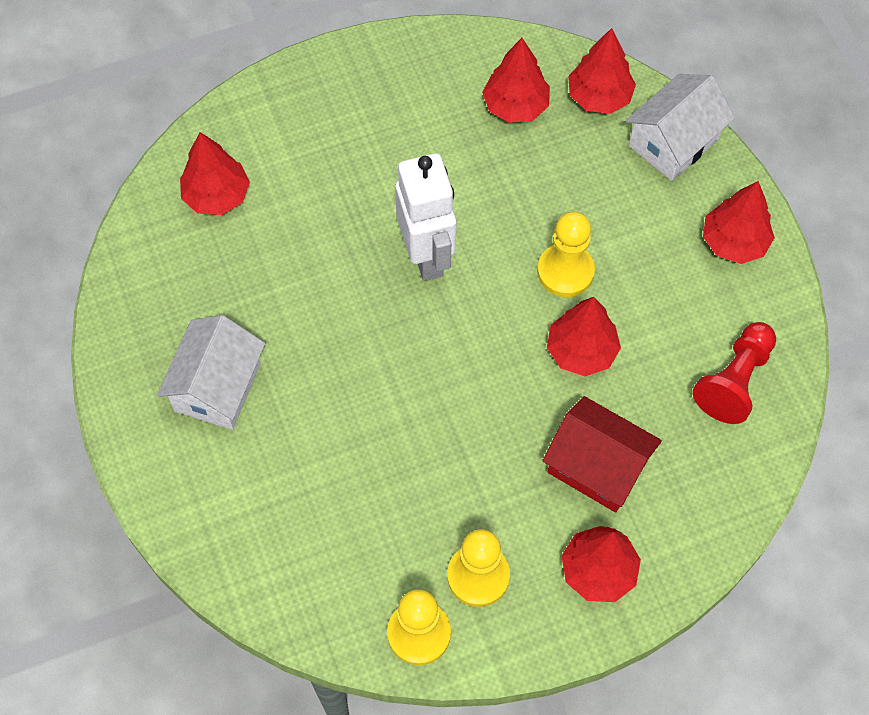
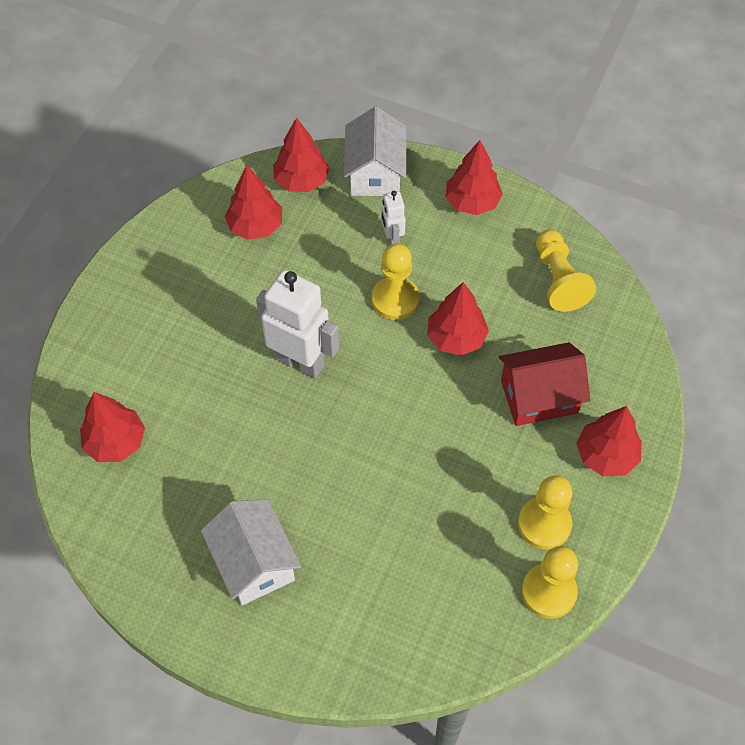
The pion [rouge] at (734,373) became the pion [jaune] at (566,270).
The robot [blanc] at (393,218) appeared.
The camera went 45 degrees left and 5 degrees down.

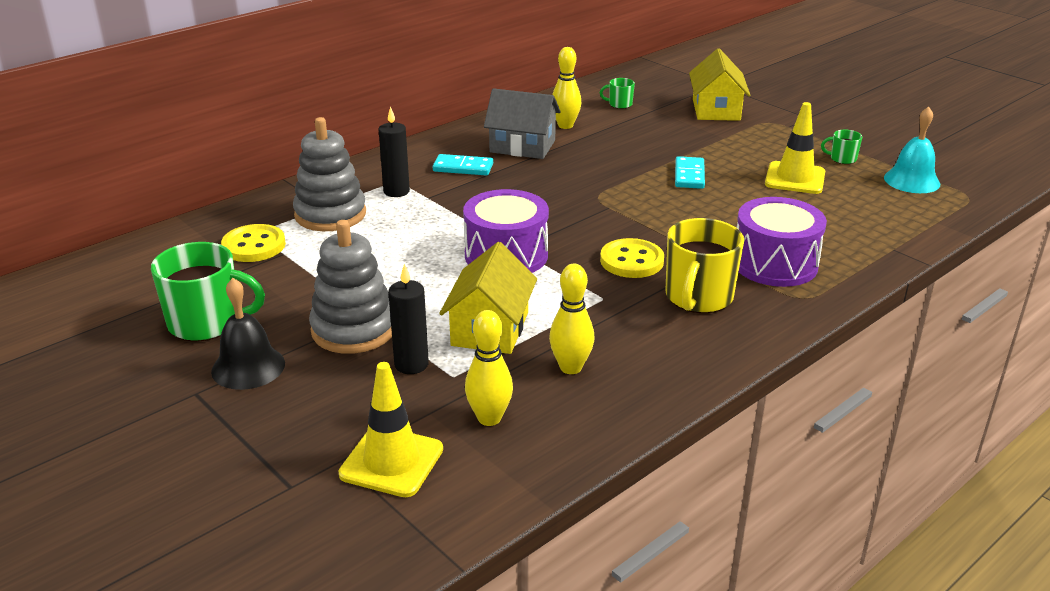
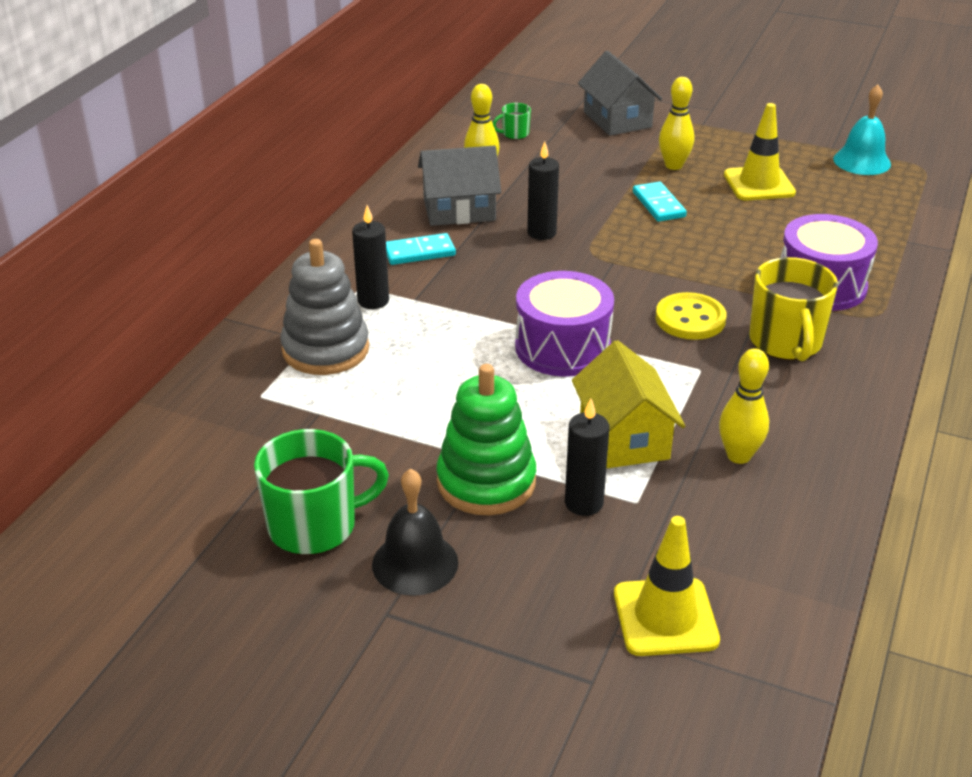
The bouton [jaune] at (253,243) disappeared.
The jouet à empiler [gris] at (350,287) became the jouet à empiler [vert] at (486,439).
The quille [jaune] moved from (489,368) to (676,123).
The maison [jaune] at (719,84) became the maison [gris] at (620,93).
The tasse [vert] at (841,147) disappeared.
The bougie [noir] at (543,190) appeared.
The camera went 25 degrees left and 5 degrees up.

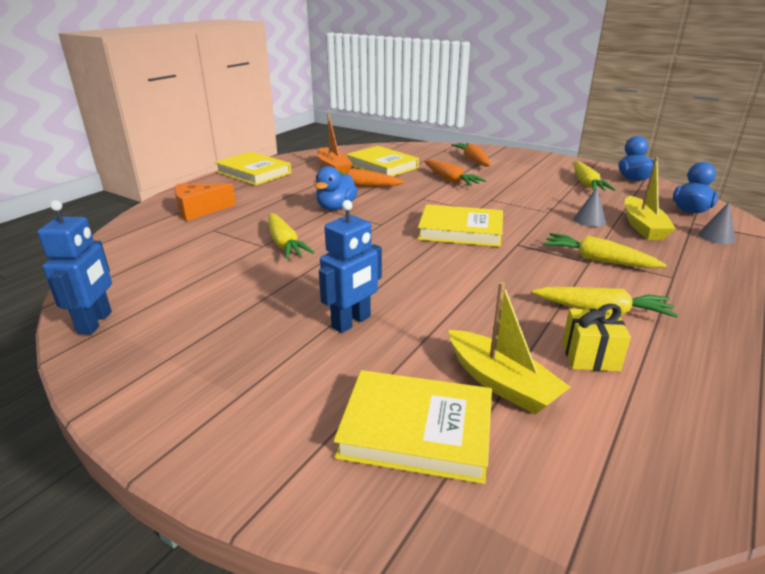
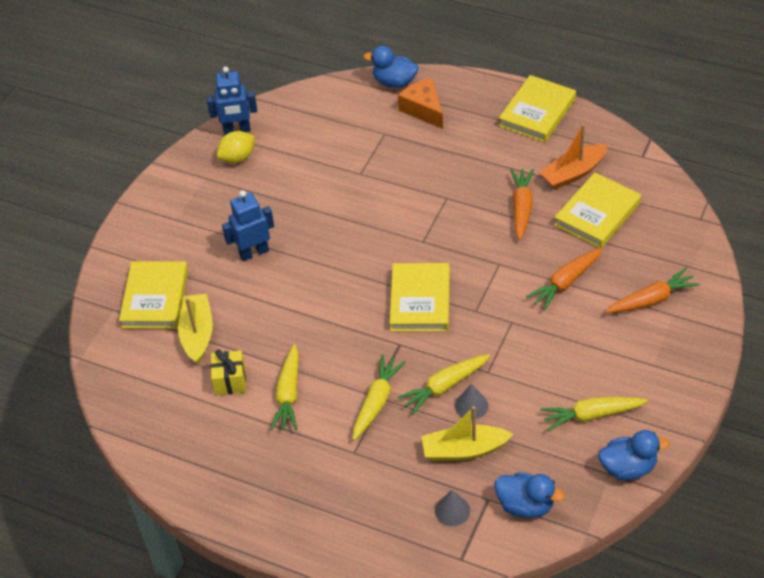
The carotte [jaune] moved from (291,236) to (443,384).
The canard [bleu] moved from (336,188) to (391,67).
The robot [bleu] at (350,266) turned 120 degrees clockwise.
The bateau [jaune] at (510,348) turned 135 degrees clockwise.
The citron [jaune] at (236,147) appeared.
The camera went 85 degrees right and 20 degrees up.

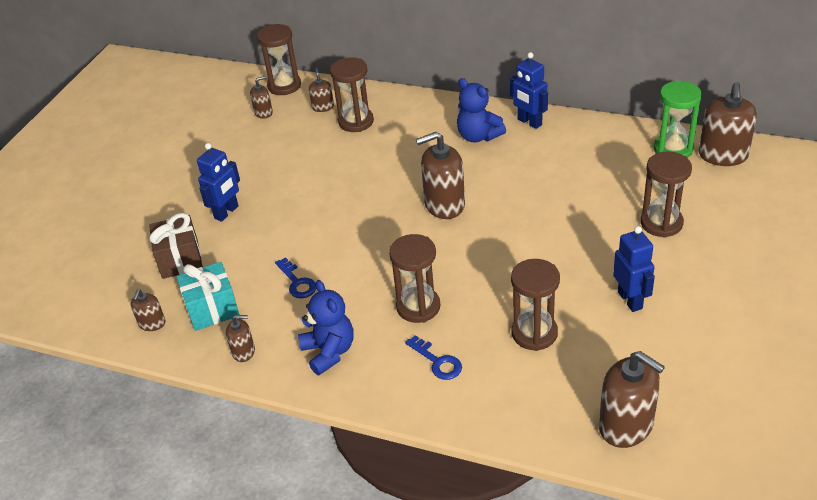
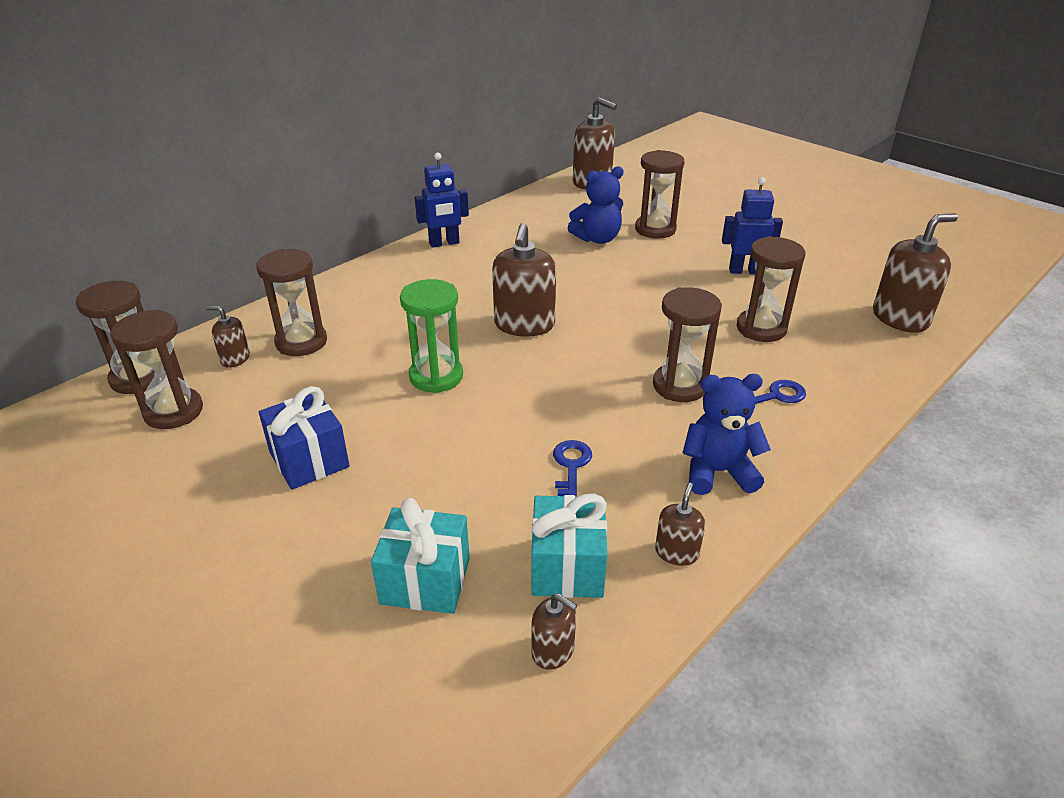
The cadeau [marron] at (176,246) became the cadeau [turquoise] at (420,556).
The robot [bleu] at (218,182) disappeared.
The distributeur de savon [marron] at (261,97) was replaced by the sablier [marron] at (156,369).
The clé [bleu] at (295,277) turned 75 degrees counterclockwise.
The ours en peluche [bleu] moved from (481,110) to (596,205).
The sablier [vert] moved from (678,119) to (431,336).
The cadeau [bleu] at (304,438) appeared.
The camera went 70 degrees left and 5 degrees down.

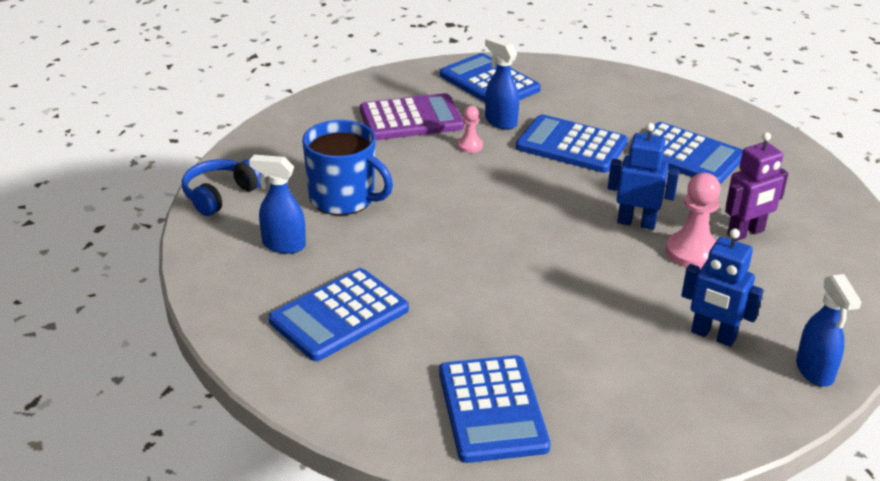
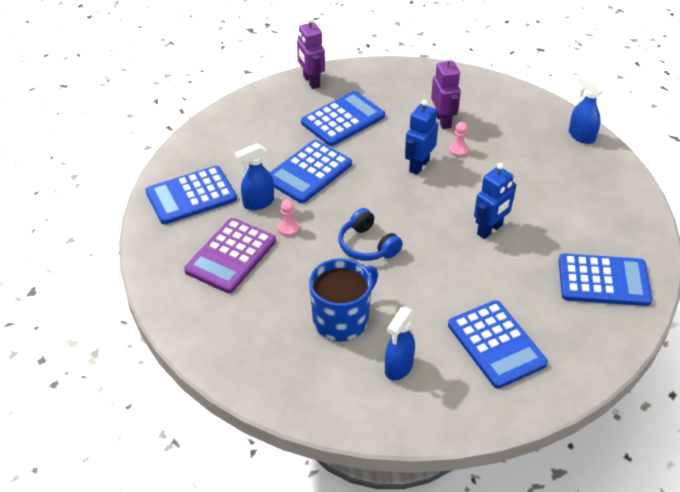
The casque audio [bleu] moved from (222,187) to (371,234).
The calculatrice [violet] at (412,116) turned 150 degrees counterclockwise.
The pion [rose] at (693,221) changed to 0.56 times the size.
The robot [bleu] moved from (722,288) to (495,201).
The vaporisateur [bleu] at (829,330) turned 135 degrees counterclockwise.
The robot [violet] at (311,53) appeared.
The camera went 75 degrees left and 10 degrees up.

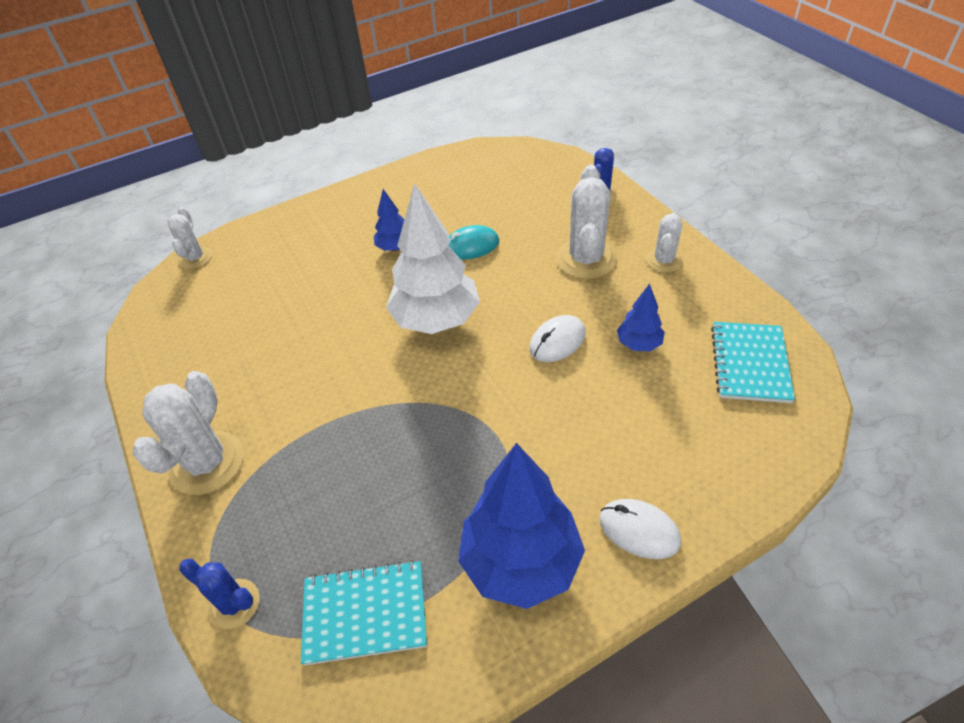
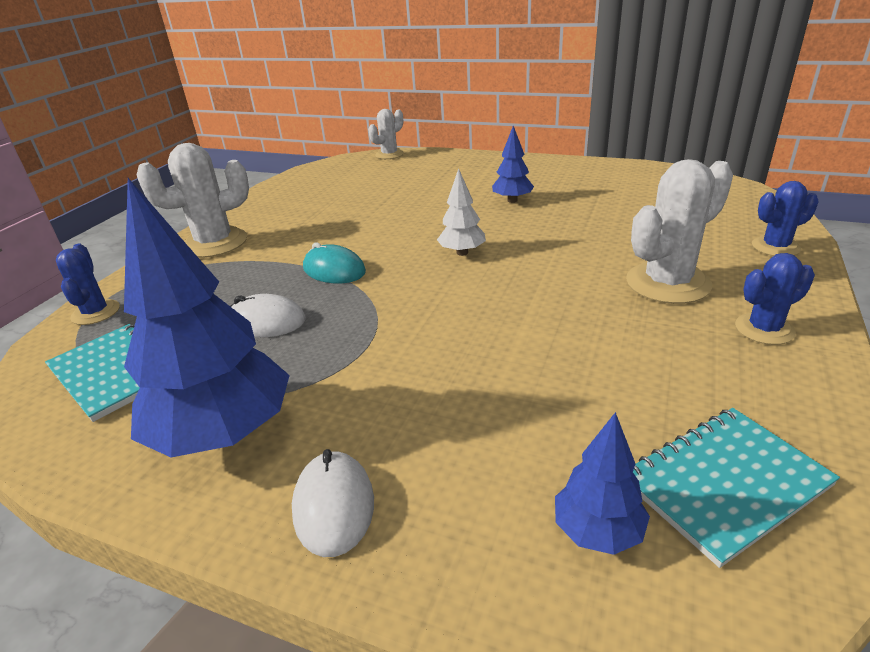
The arbre [blanc] at (433,258) changed to 0.48 times the size.
The souris [turquoise] moved from (473,242) to (334,262).
The souris [blanc] moved from (557,338) to (268,315).
The arbre [bleu] moved from (641,317) to (602,483).
The cactus [blanc] at (664,242) became the cactus [bleu] at (775,299).
The camera went 50 degrees right and 15 degrees down.

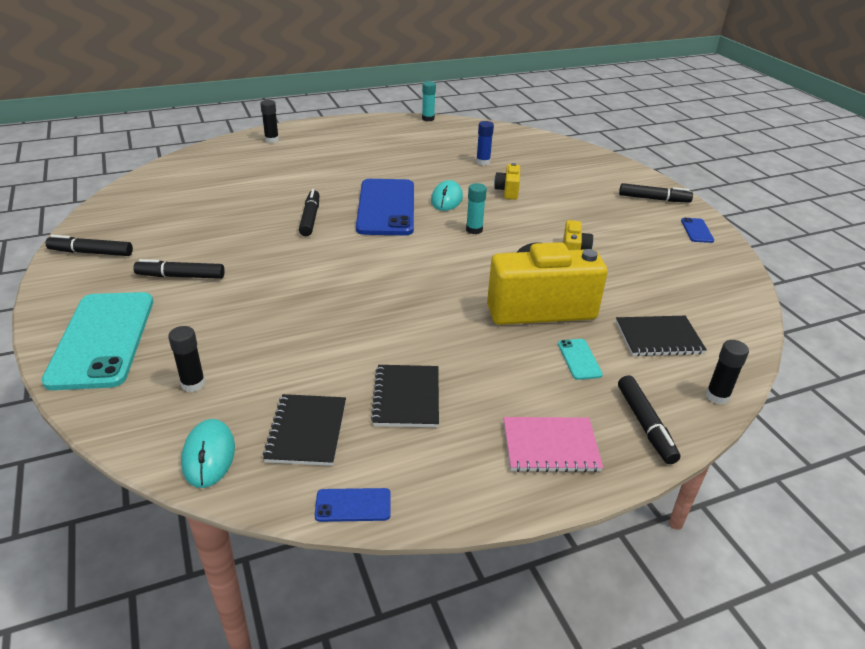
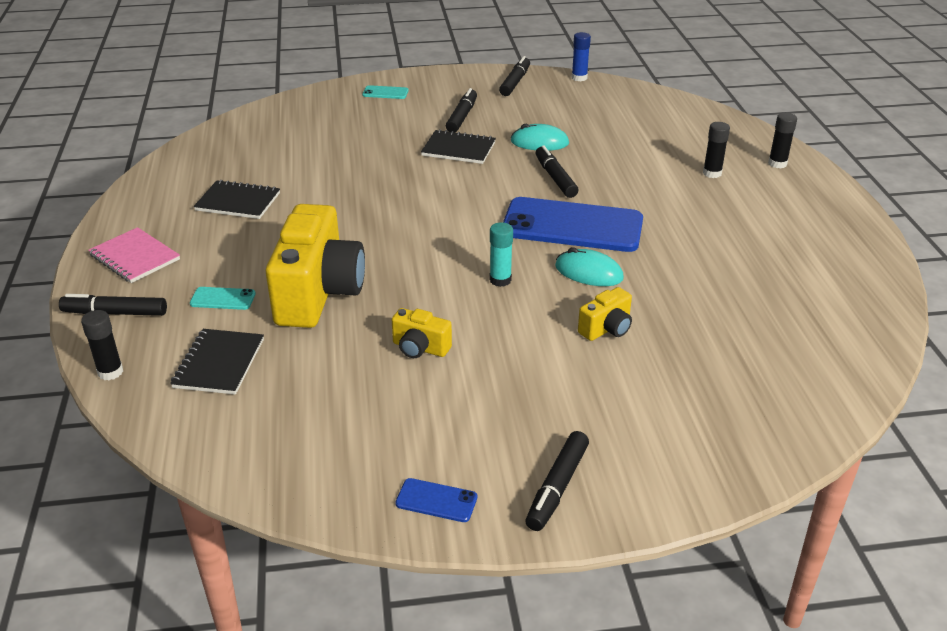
The téléphone [turquoise] at (97,341) changed to 0.40 times the size.
The bâton de colle [noir] moved from (186,359) to (716,150).
The souris [turquoise] moved from (208,453) to (540,137).
The carnet [noir] moved from (304,430) to (458,146).
The feutre [noir] at (309,212) turned 120 degrees counterclockwise.
The téléphone [bleu] at (353,505) disappeared.
The bâton de colle [turquoise] at (429,101) disappeared.
The bâton de colle [bleu] moved from (485,143) to (581,56).
The appareil photo [jaune] at (507,181) turned 120 degrees clockwise.
The carnet [rose] at (553,445) turned 60 degrees counterclockwise.
The camera went 105 degrees right and 0 degrees up.

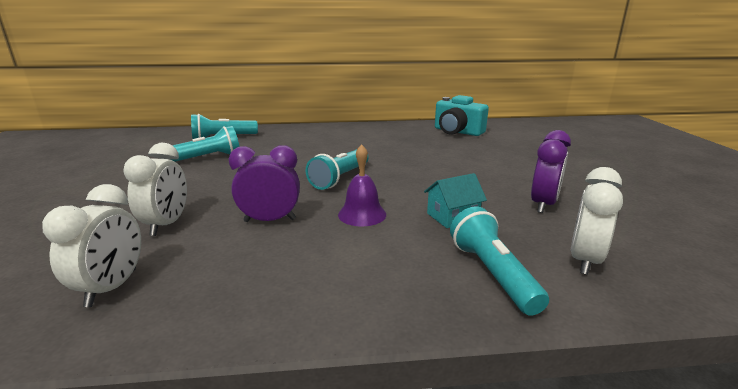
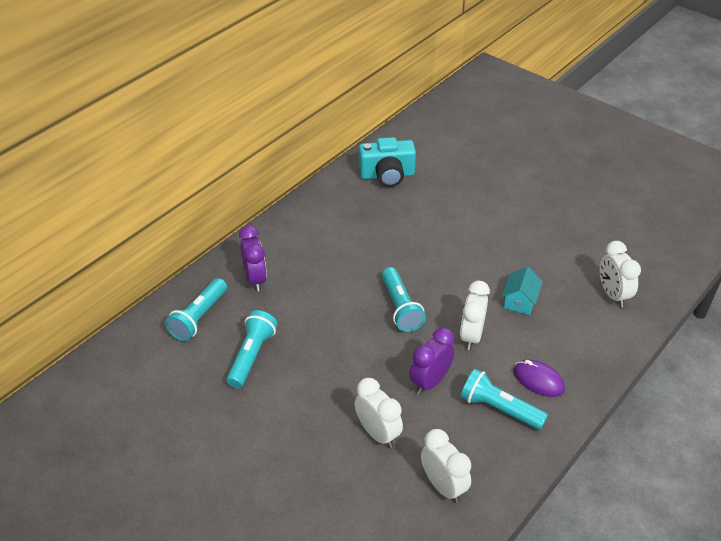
The cloche [violet] at (362,185) was replaced by the réveil [blanc] at (475,315).
The lampe de poche [turquoise] moved from (499,261) to (504,399).
The réveil [violet] moved from (551,171) to (253,258).
The souris [violet] at (539,378) appeared.
The camera went 45 degrees left and 20 degrees up.

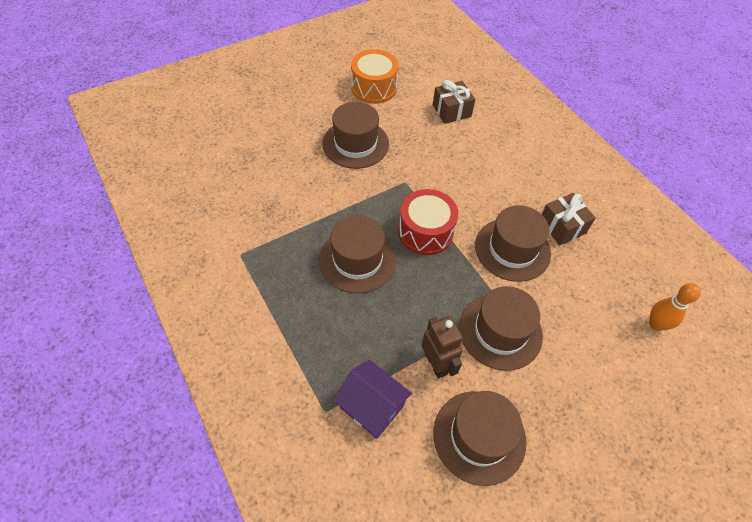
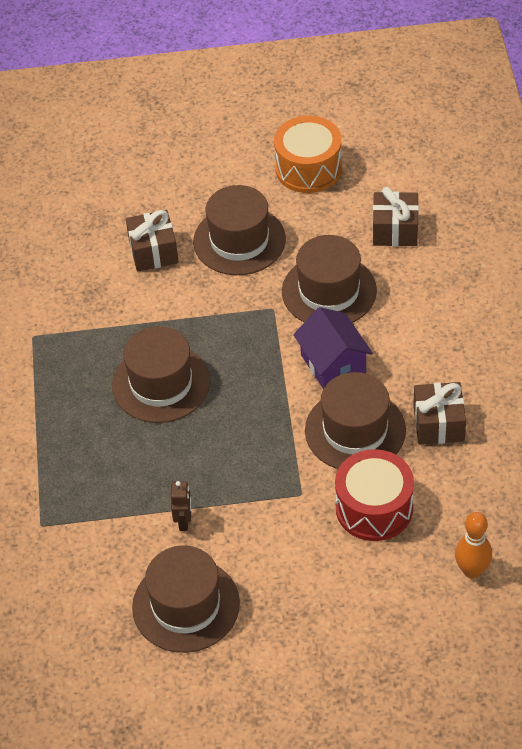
The maison [violet] moved from (372,399) to (333,348).
The tambour [rouge] moved from (428,222) to (374,495).
The robot [marron] at (442,347) changed to 0.62 times the size.
The chapeau [marron] moved from (501,328) to (329,279).
The cadeau [marron] at (152,241) appeared.
The camera went 30 degrees right and 5 degrees down.

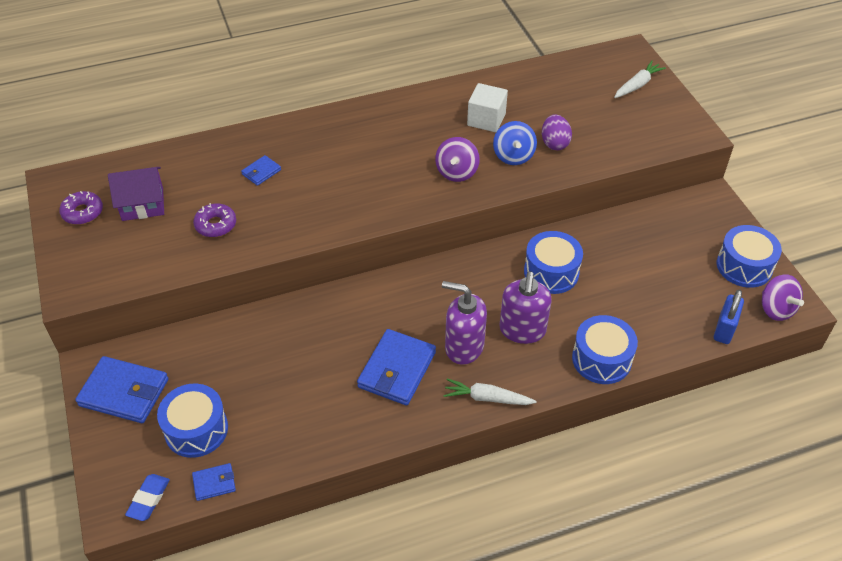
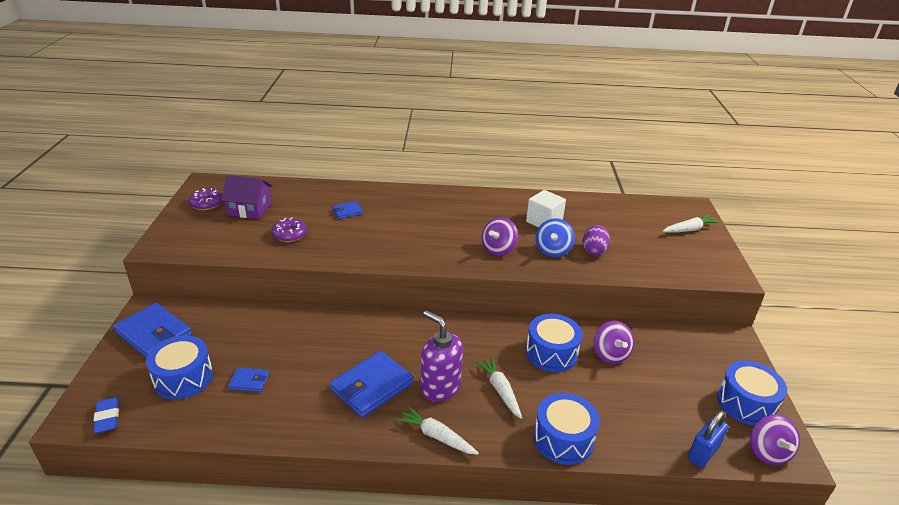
The gomme [bleu] at (147,497) turned 60 degrees counterclockwise.
The portefeuille [bleu] moved from (214,482) to (248,379).
The distributeur de savon [violet] at (526,307) was replaced by the carotte [blanc] at (499,388).
The toupie [violet] at (614,342) appeared.
The camera went 20 degrees right and 15 degrees down.

